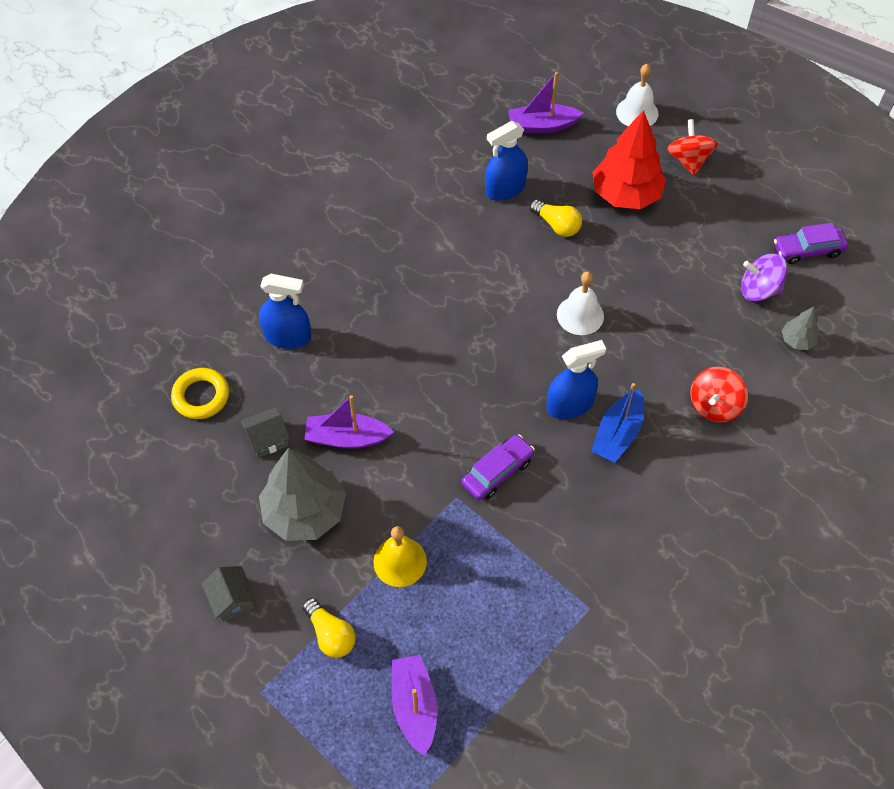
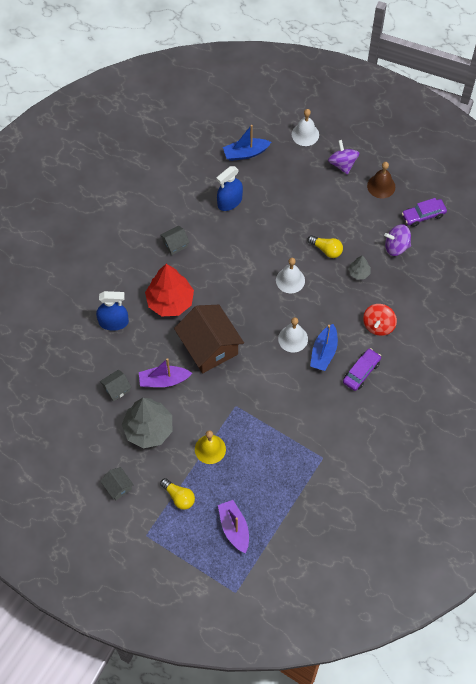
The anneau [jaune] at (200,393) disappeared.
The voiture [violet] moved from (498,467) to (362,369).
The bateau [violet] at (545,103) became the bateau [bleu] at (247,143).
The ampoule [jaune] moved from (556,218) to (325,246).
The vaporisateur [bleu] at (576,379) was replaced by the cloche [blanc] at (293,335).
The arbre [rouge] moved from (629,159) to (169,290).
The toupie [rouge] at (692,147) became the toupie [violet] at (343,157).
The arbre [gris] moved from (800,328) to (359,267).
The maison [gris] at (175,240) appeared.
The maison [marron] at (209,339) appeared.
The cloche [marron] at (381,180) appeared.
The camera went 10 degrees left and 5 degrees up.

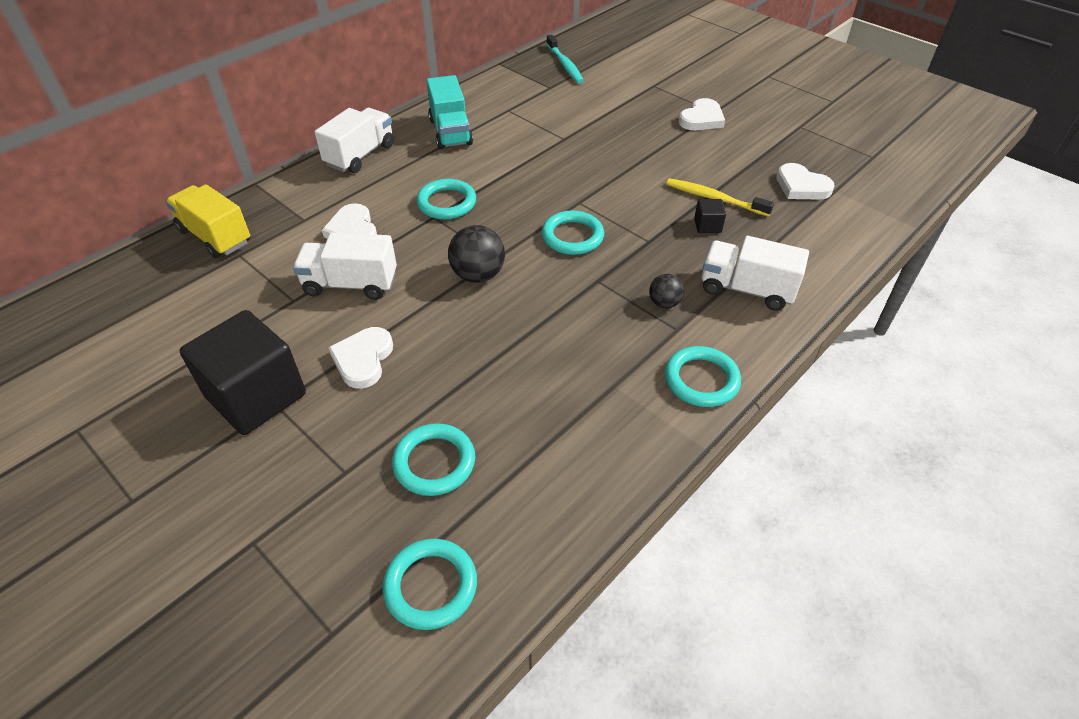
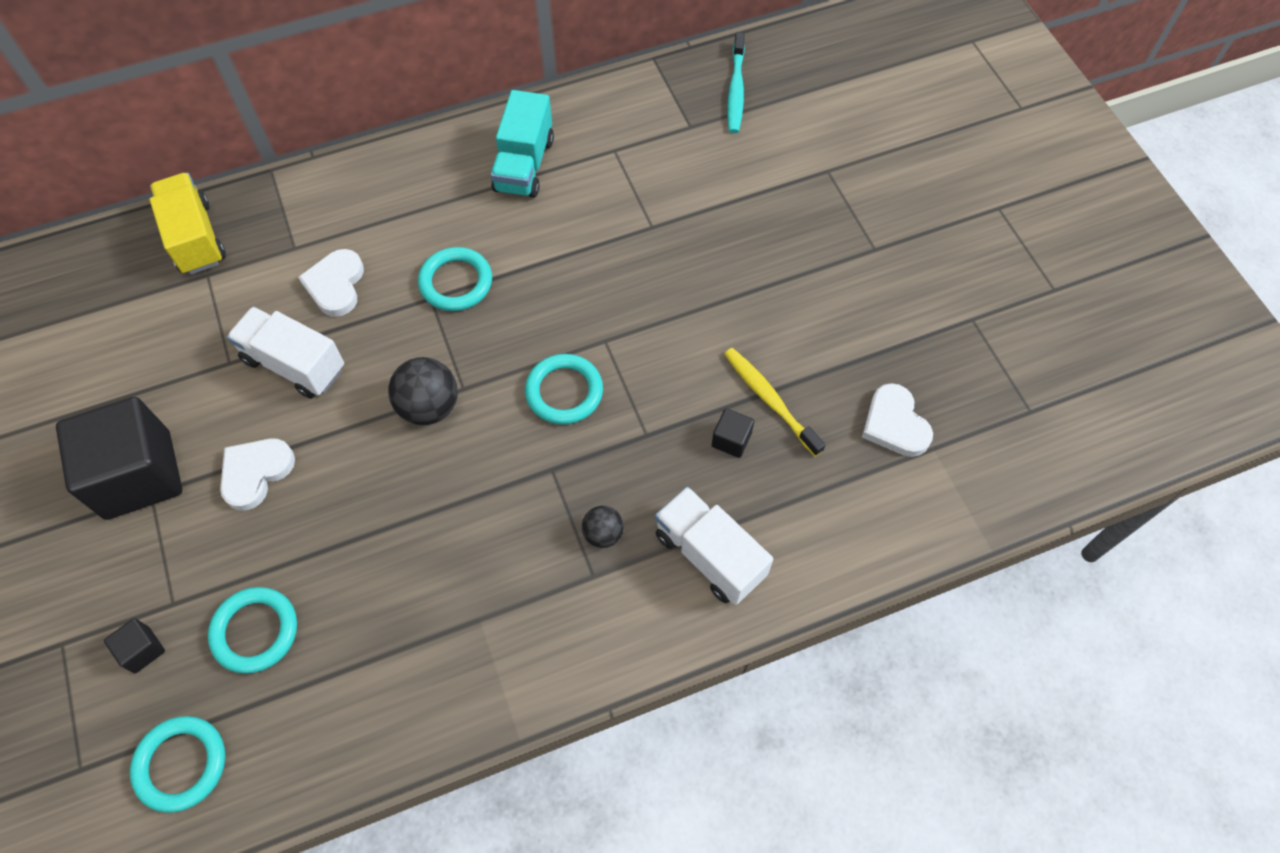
The camion [blanc] at (354,140) disappeared.
The anneau [turquoise] at (703,376) disappeared.
The cœur [blanc] at (702,114) disappeared.
The cube [noir] at (134,645) appeared.
The camera went 25 degrees right and 15 degrees up.

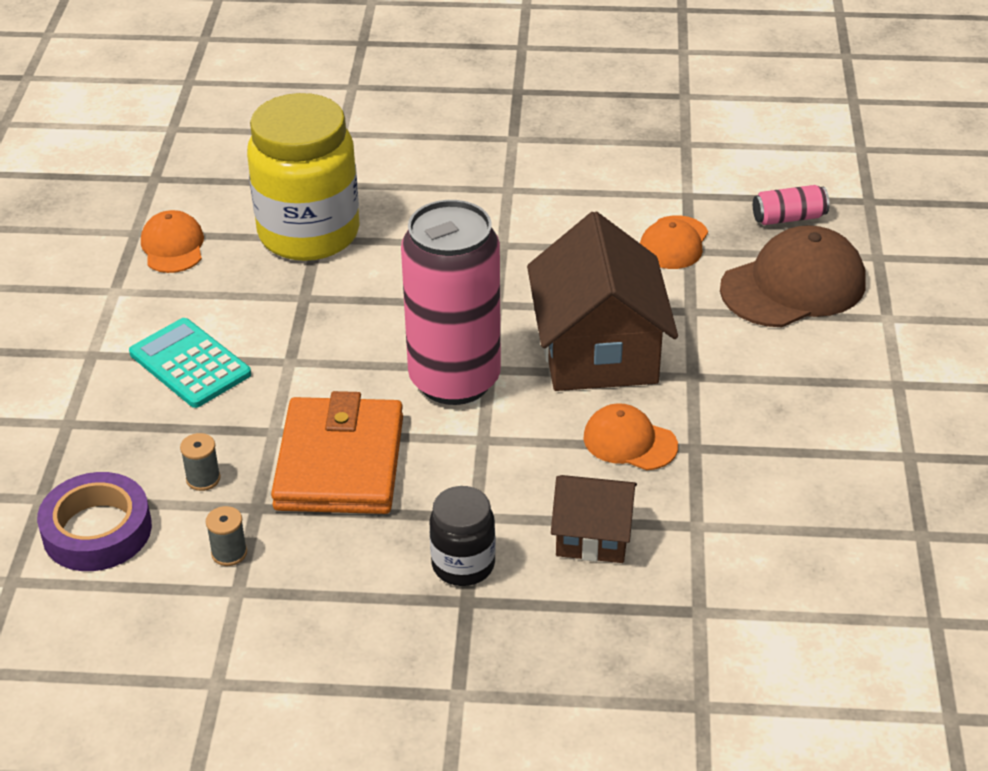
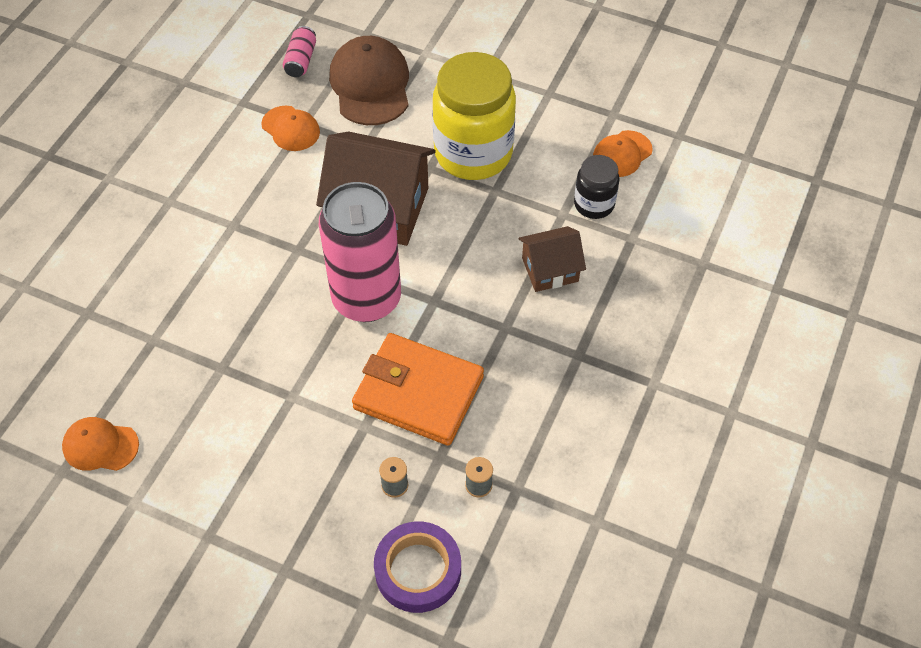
The calculatrice [turquoise] at (190,363) disappeared.
The bocal [jaune] moved from (303,177) to (474,116).
The bocal [noir] moved from (462,536) to (596,187).
The maison [marron] at (594,519) turned 45 degrees clockwise.
The casquette [orange] moved from (630,436) to (623,153).
The camera went 70 degrees left and 15 degrees up.

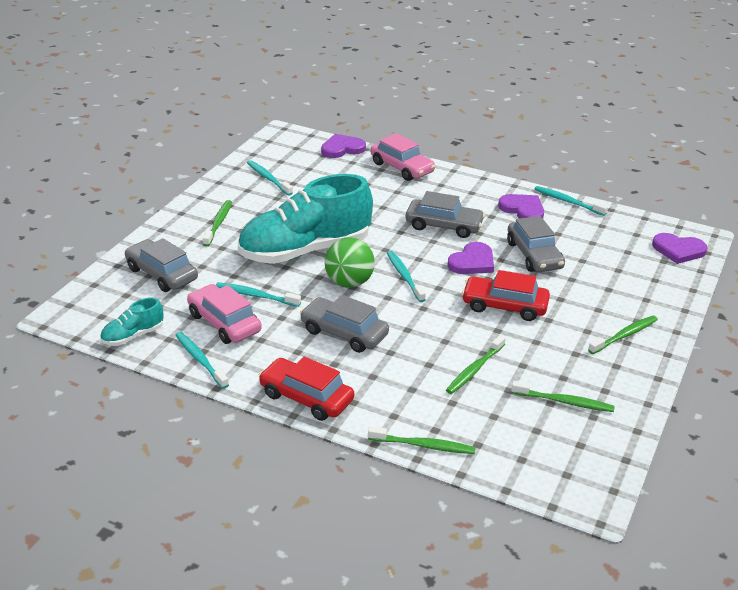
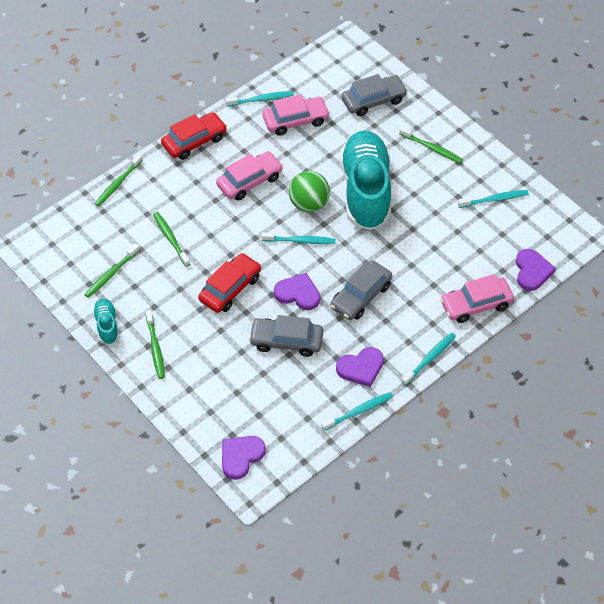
The chaussure [turquoise] moved from (131,321) to (105,321).
The brosse à dents [turquoise] moved from (258,294) to (428,359).
The voiture [gris] at (344,324) became the voiture [rose] at (249,175).
The cœur [violet] at (470,258) turned 135 degrees clockwise.
The camera went 115 degrees right and 20 degrees up.

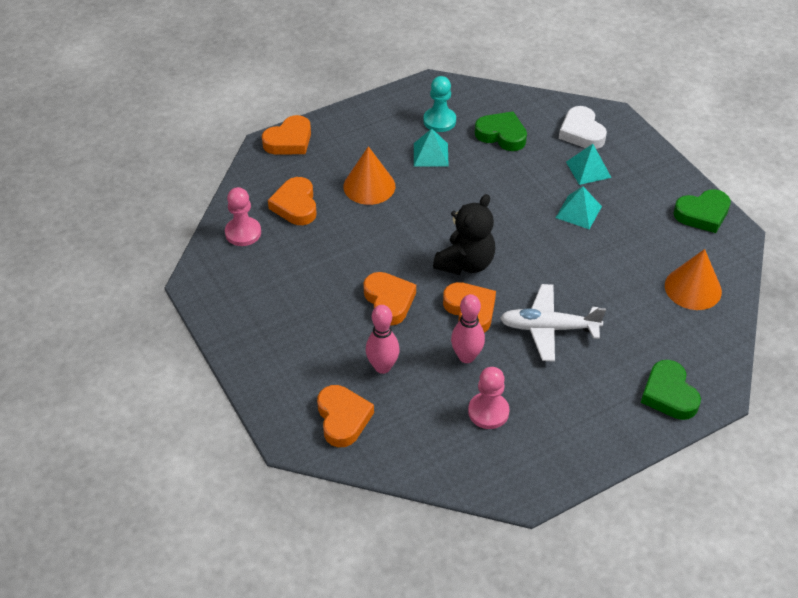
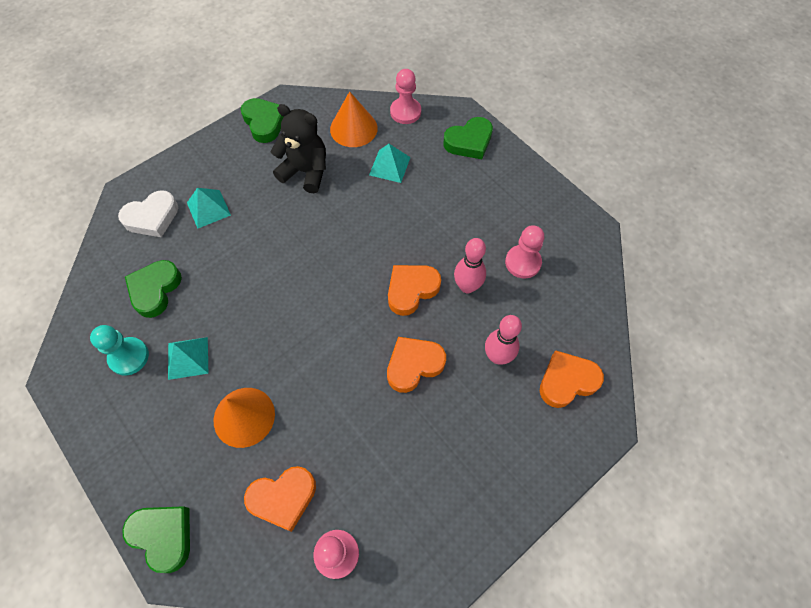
The cœur [orange] at (286,134) became the cœur [vert] at (156,539).
The ours en peluche [noir] moved from (464,234) to (298,148).
The avion [blanc] at (553,323) disappeared.
The pyramide [turquoise] moved from (579,207) to (390,163).
The pion [rose] at (405,96) appeared.
The camera went 100 degrees left and 15 degrees up.

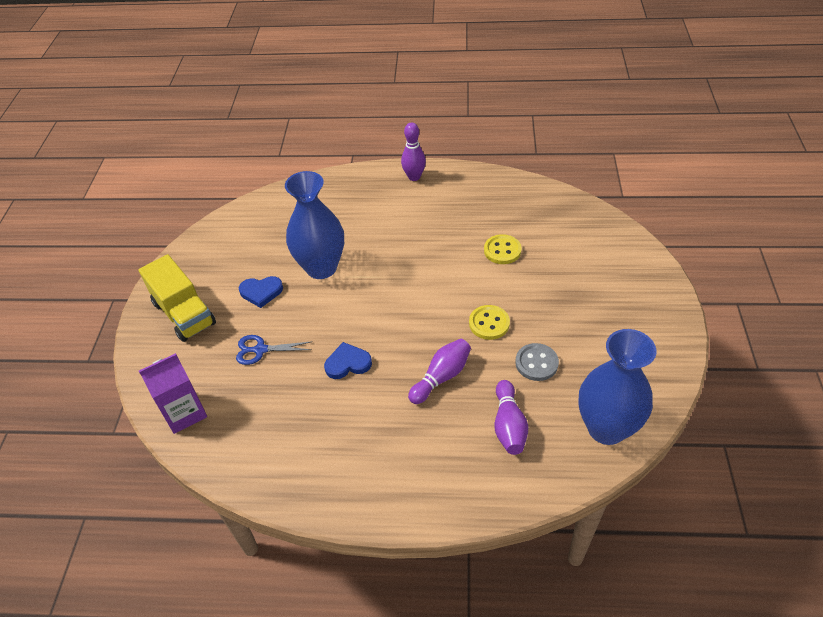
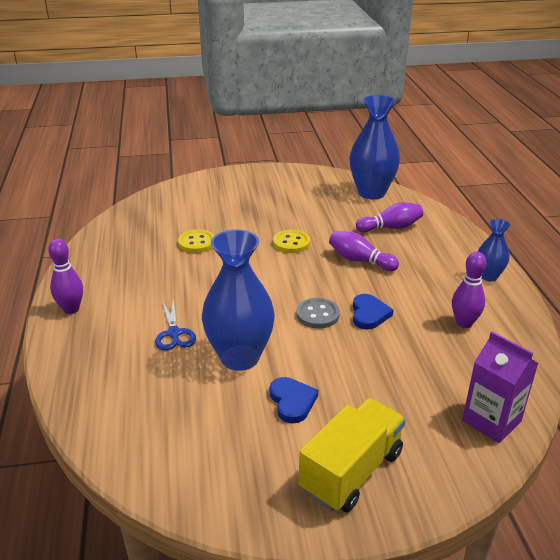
The ciseaux [bleu] moved from (274,350) to (175,325).
The cœur [bleu] at (348,360) turned 150 degrees counterclockwise.
The bouton [gris] moved from (537,362) to (318,313).
The quille [violet] at (469,290) appeared.
The vase [bleu] at (494,250) appeared.
The camera went 105 degrees left and 15 degrees down.

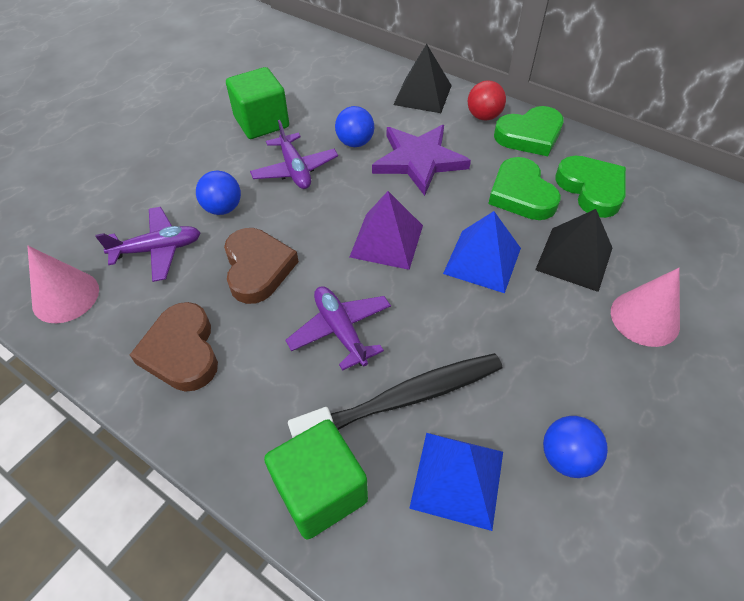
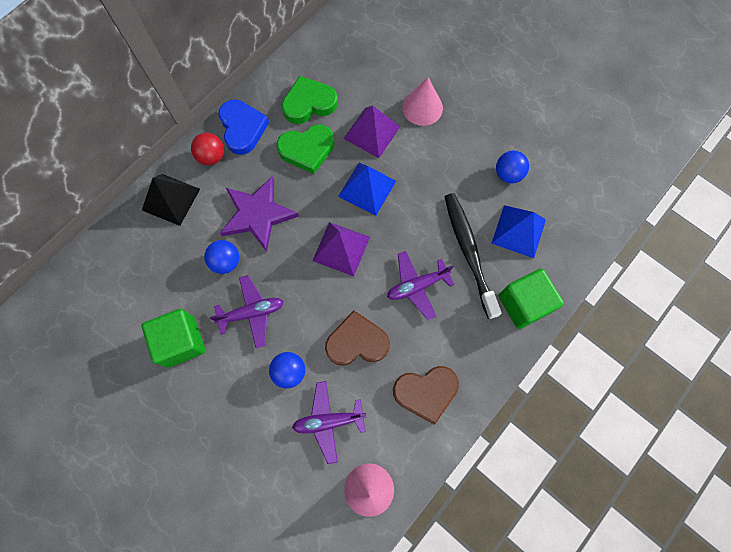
The avion [violet] at (148,244) turned 90 degrees counterclockwise.
The cœur [vert] at (529,131) became the cœur [bleu] at (244,127).
The pyramide [noir] at (573,250) became the pyramide [violet] at (371,132).
The camera went 85 degrees left and 20 degrees up.

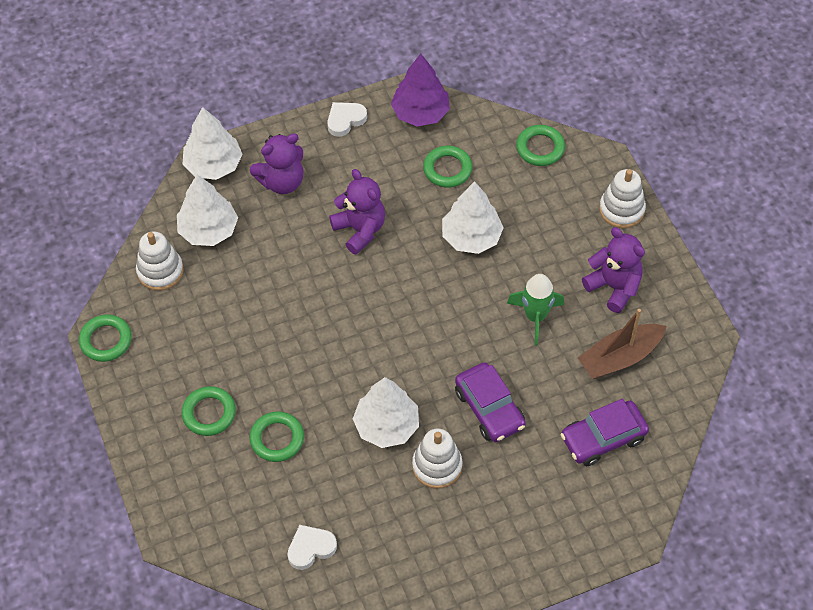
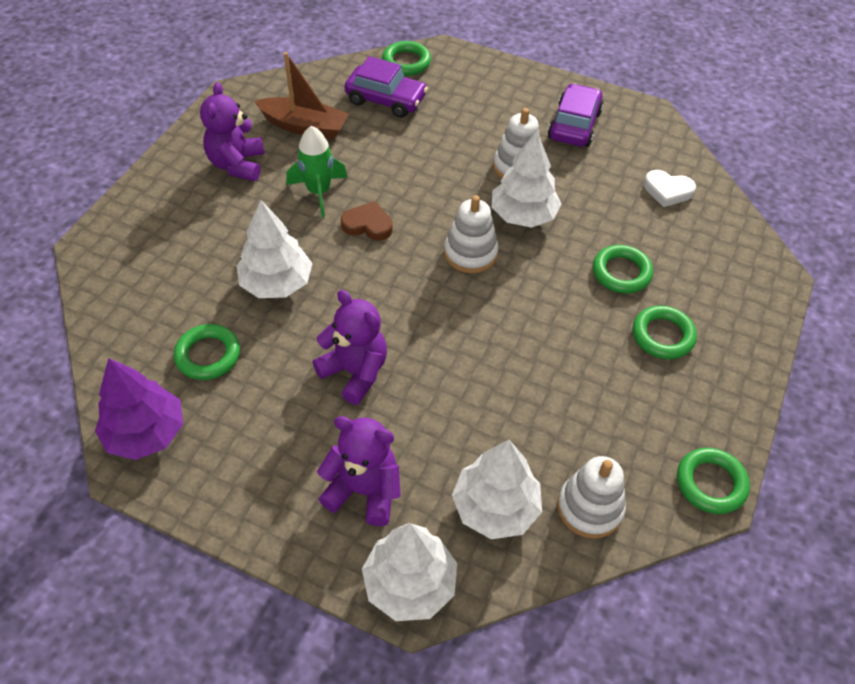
The cœur [blanc] at (347,119) disappeared.
The ours en peluche [violet] at (357,212) turned 120 degrees clockwise.
The voiture [violet] moved from (490,402) to (576,115).
The anneau [vert] moved from (540,145) to (406,58).
The jouet à empiler [blanc] moved from (622,198) to (471,234).
The cœur [marron] at (367,221) appeared.
The camera went 135 degrees left and 5 degrees down.

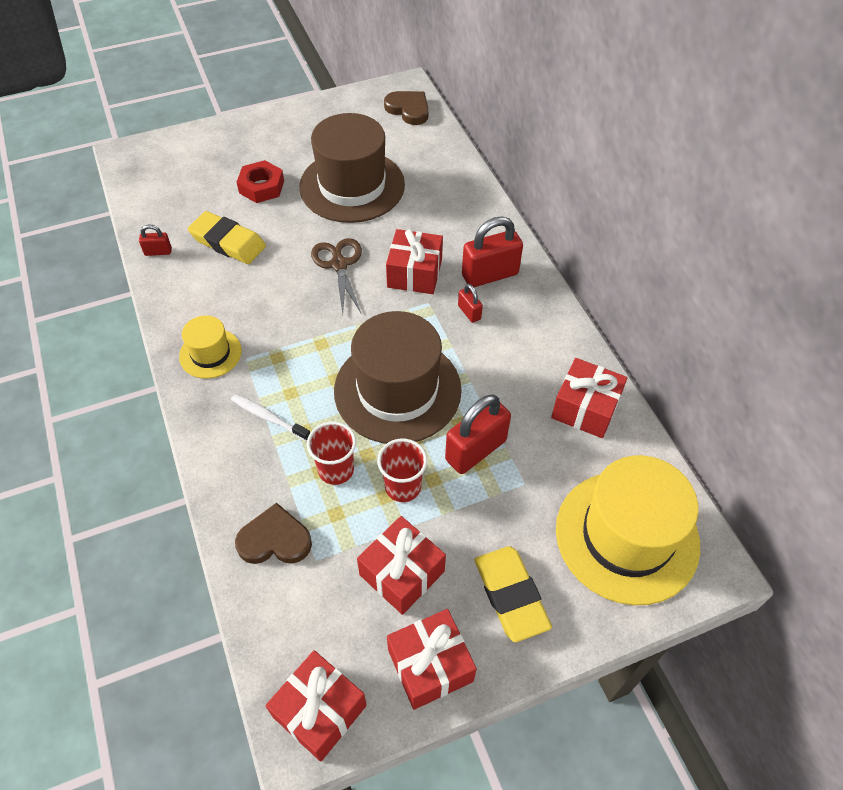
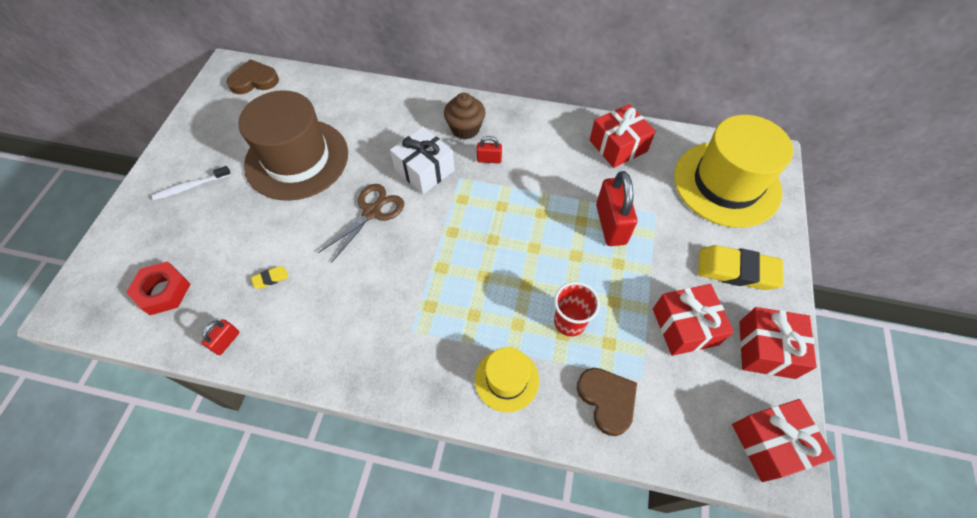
The chapeau [jaune] moved from (210,347) to (507,379).
The gomme [jaune] at (227,237) changed to 0.42 times the size.
The brosse à dents [blanc] moved from (270,417) to (191,183).
The cœur [marron] at (273,533) turned 120 degrees clockwise.
The écrou [rouge] moved from (260,181) to (158,288).
The ciseaux [marron] at (336,276) turned 105 degrees clockwise.
The chapeau [marron] at (398,377) disappeared.
The gobelet [rouge] at (402,470) disappeared.
The cadeau [rouge] at (414,261) became the cadeau [blanc] at (422,160).
The cadenas [rouge] at (492,252) was replaced by the muffin [marron] at (464,116).
The camera went 55 degrees left and 5 degrees up.

